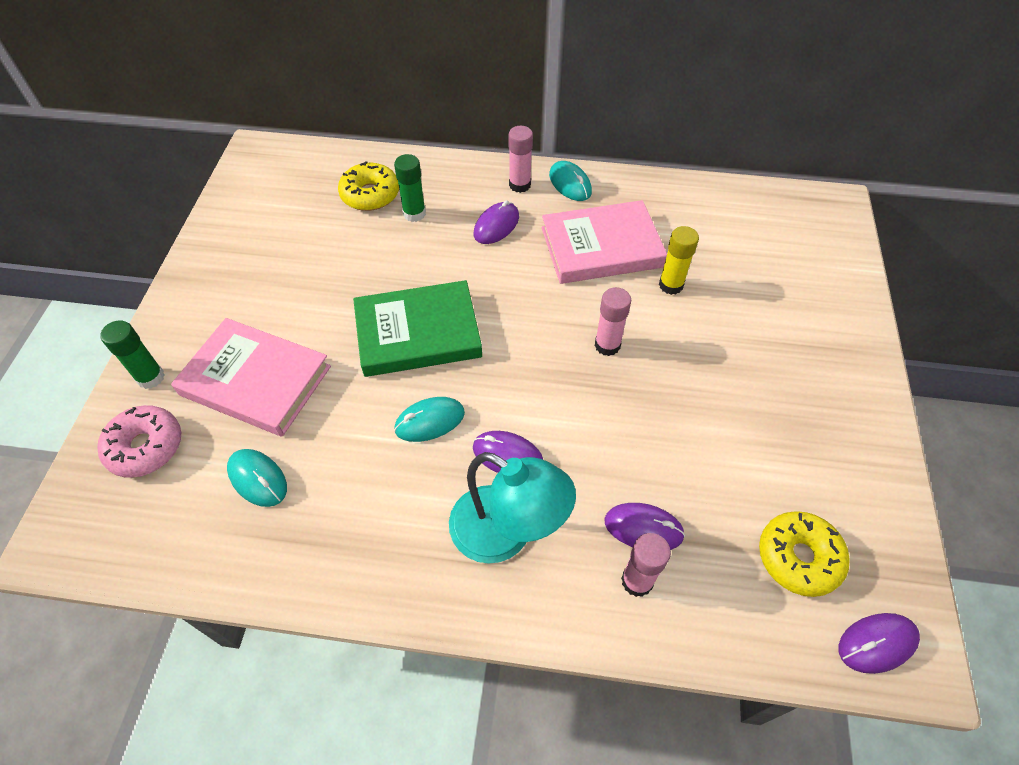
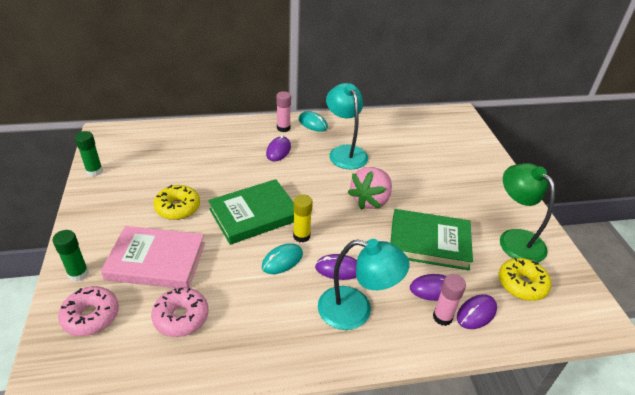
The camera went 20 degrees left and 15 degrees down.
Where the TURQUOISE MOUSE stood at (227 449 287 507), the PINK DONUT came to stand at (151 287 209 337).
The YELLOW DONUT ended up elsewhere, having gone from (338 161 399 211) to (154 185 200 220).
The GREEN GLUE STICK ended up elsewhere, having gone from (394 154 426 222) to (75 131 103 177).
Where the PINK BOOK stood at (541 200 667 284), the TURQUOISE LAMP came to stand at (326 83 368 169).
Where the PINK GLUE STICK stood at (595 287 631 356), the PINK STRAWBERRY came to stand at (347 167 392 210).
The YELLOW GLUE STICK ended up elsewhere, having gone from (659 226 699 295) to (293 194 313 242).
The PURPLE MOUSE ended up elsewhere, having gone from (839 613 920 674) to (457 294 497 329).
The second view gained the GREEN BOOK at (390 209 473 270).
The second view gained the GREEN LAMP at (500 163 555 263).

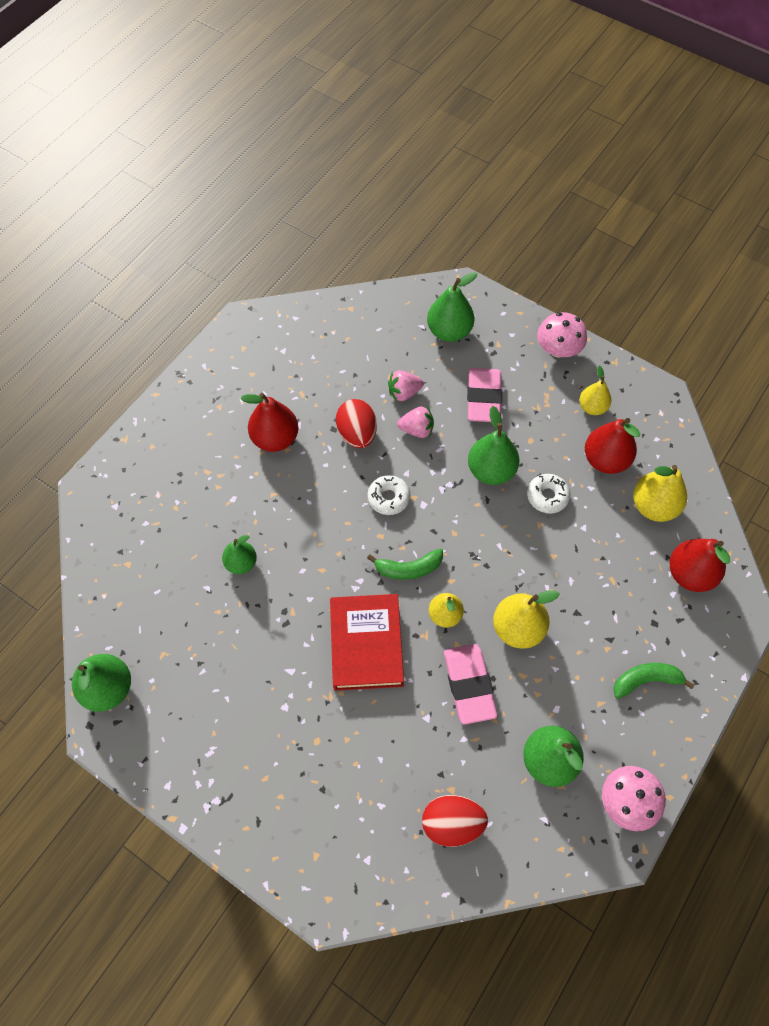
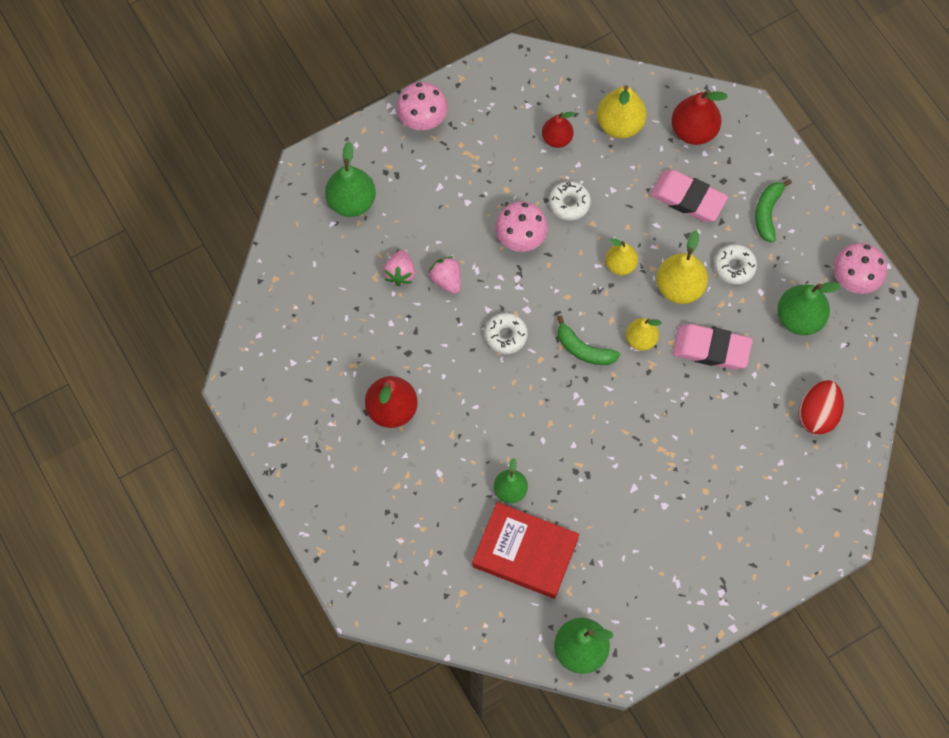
The camera went 65 degrees left and 5 degrees up.
The RED BOOK ended up elsewhere, having gone from (330 594 404 691) to (472 502 579 599).
The second view lost the RED EGG at (336 399 377 448).
The GREEN BANANA at (367 549 443 580) ended up facing another way, 105 degrees clockwise from before.
The PINK STRAWBERRY at (397 406 434 438) ended up facing another way, 60 degrees counterclockwise from before.
The PINK ERASER ended up elsewhere, having gone from (467 368 502 422) to (650 170 728 222).
Where the GREEN PEAR stood at (468 406 520 485), the PINK MUSHROOM came to stand at (495 201 548 252).
The YELLOW PEAR ended up elsewhere, having gone from (579 366 612 415) to (605 238 638 275).
The size of the RED PEAR at (585 418 640 474) changed by a factor of 0.64.
The second view gained the WHITE DONUT at (714 244 757 284).

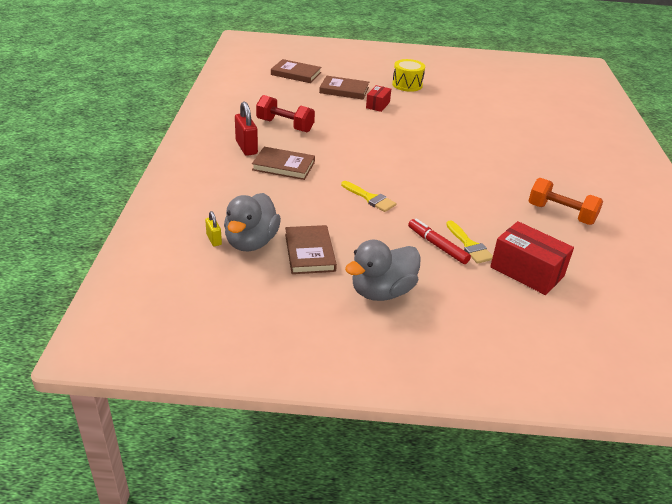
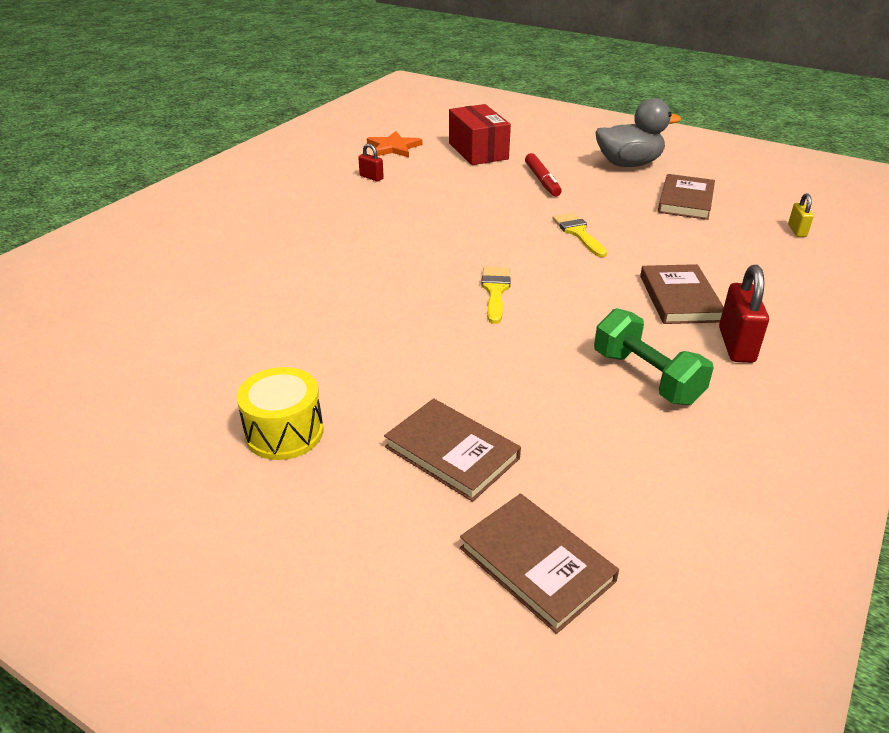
The camera went 150 degrees left and 0 degrees up.
The second view lost the GREY DUCK at (224 193 281 251).
The BROWN BOOK at (252 147 315 180) ended up facing another way, 45 degrees clockwise from before.
What was the RED DUMBBELL at (256 95 315 132) turned into the GREEN DUMBBELL at (594 308 714 405).
The second view lost the RED BOX at (366 85 391 112).
The YELLOW BRUSH ended up elsewhere, having gone from (446 220 493 264) to (482 267 510 324).
Where the ORANGE DUMBBELL stood at (528 178 603 225), the RED PADLOCK came to stand at (358 143 384 181).
The second view gained the ORANGE STAR at (367 131 422 157).

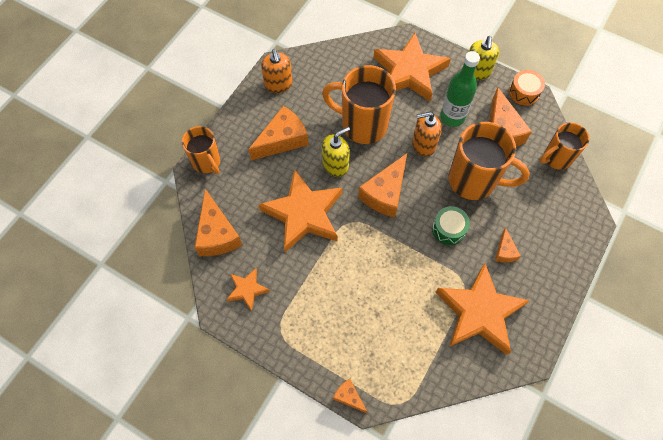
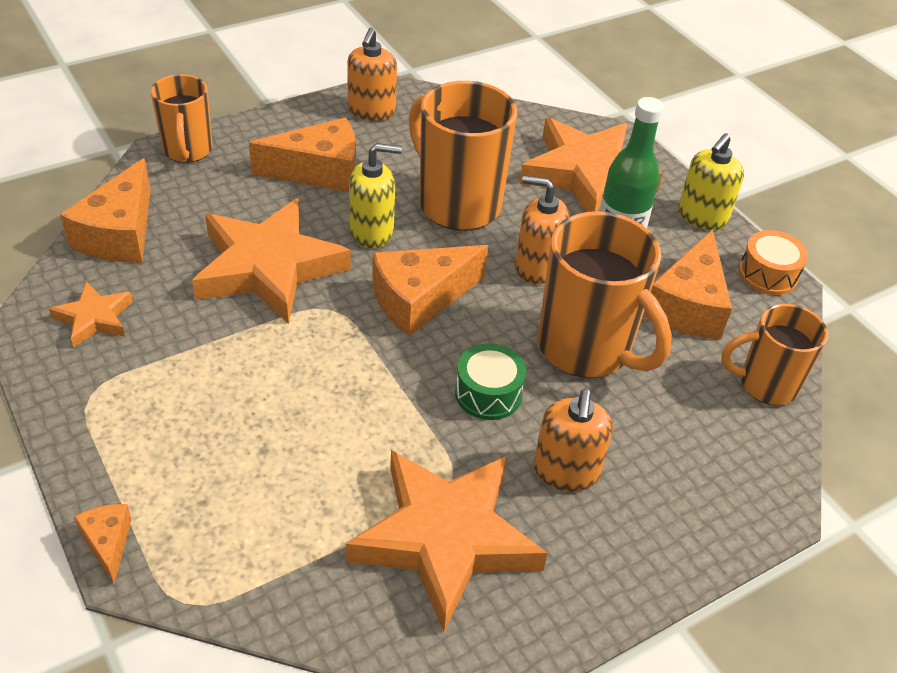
The camera went 25 degrees right and 20 degrees down.
Where the ORANGE CHEESE stood at (495 228 521 262), the ORANGE SOAP DISPENSER came to stand at (534 389 613 492).

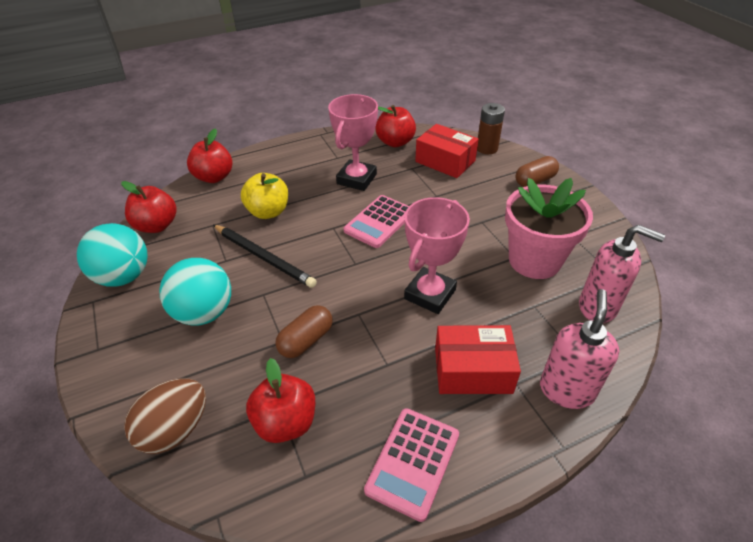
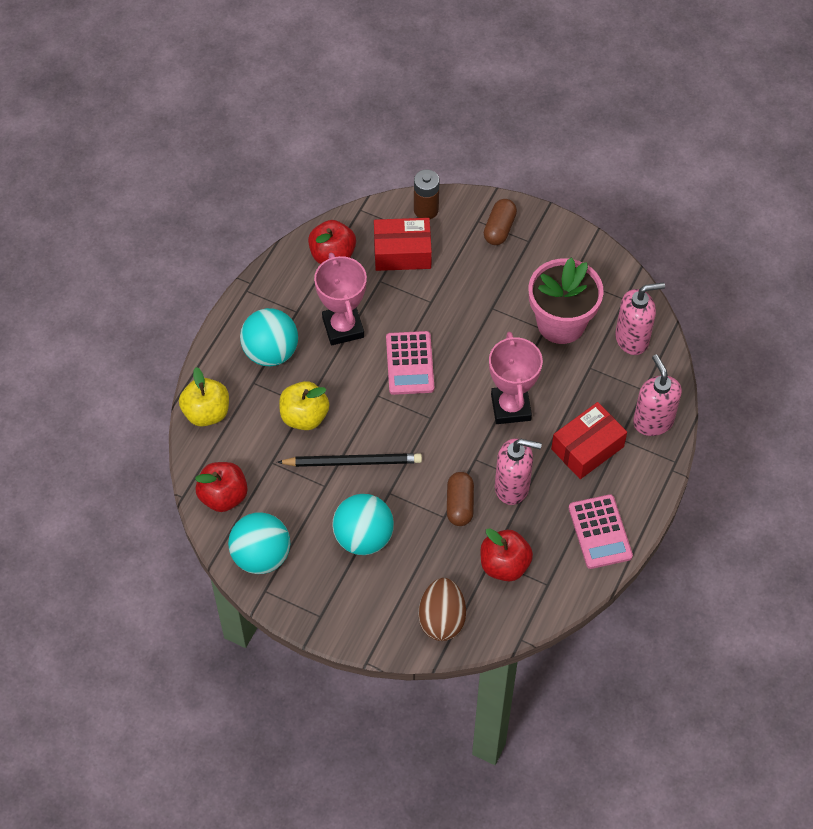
The camera went 40 degrees left and 15 degrees up.
What was the RED APPLE at (187 128 233 183) turned into the YELLOW APPLE at (179 367 229 427).
The second view gained the TURQUOISE BALL at (240 308 298 366).
The second view gained the PINK SOAP DISPENSER at (495 438 542 505).

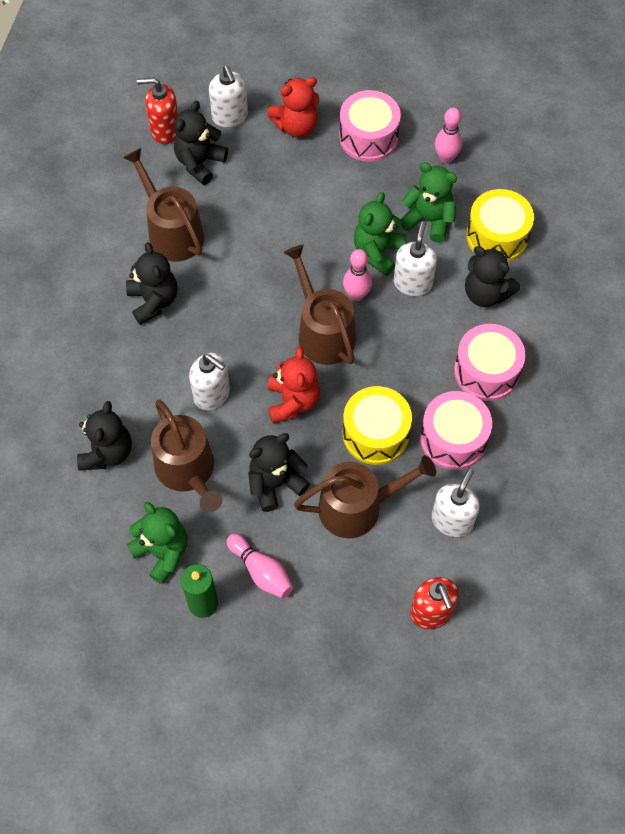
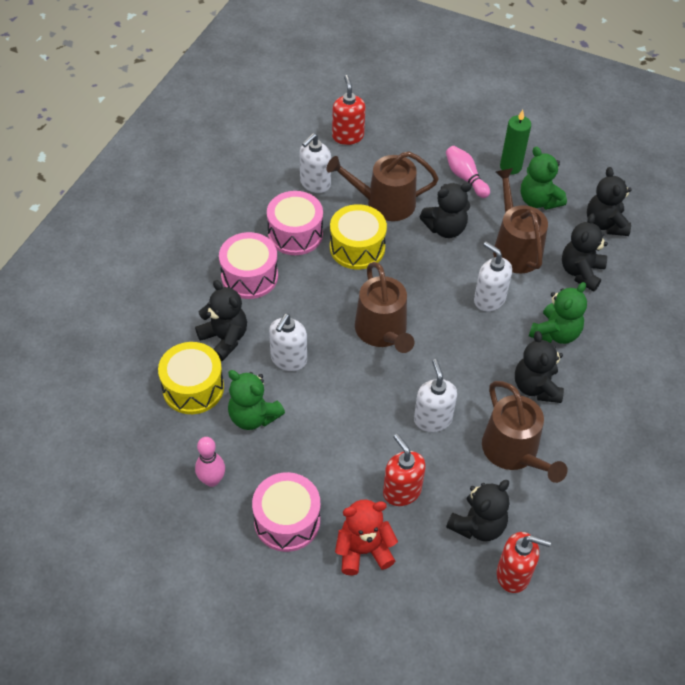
The camera went 170 degrees left and 10 degrees down.
The WHITE SOAP DISPENSER ended up elsewhere, having gone from (209 65 248 127) to (414 359 457 432).
The second view lost the RED TEDDY BEAR at (268 347 320 423).
The second view lost the PINK BOWLING PIN at (343 249 372 301).
The GREEN TEDDY BEAR ended up elsewhere, having gone from (354 192 406 276) to (529 282 587 344).
The second view gained the RED SOAP DISPENSER at (383 434 426 506).
The second view gained the BLACK TEDDY BEAR at (587 167 632 236).

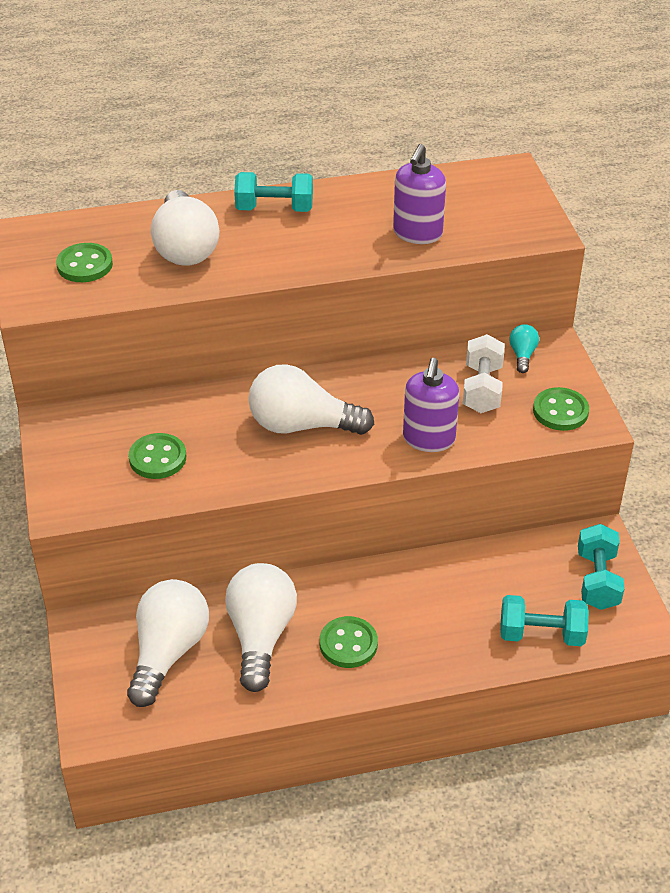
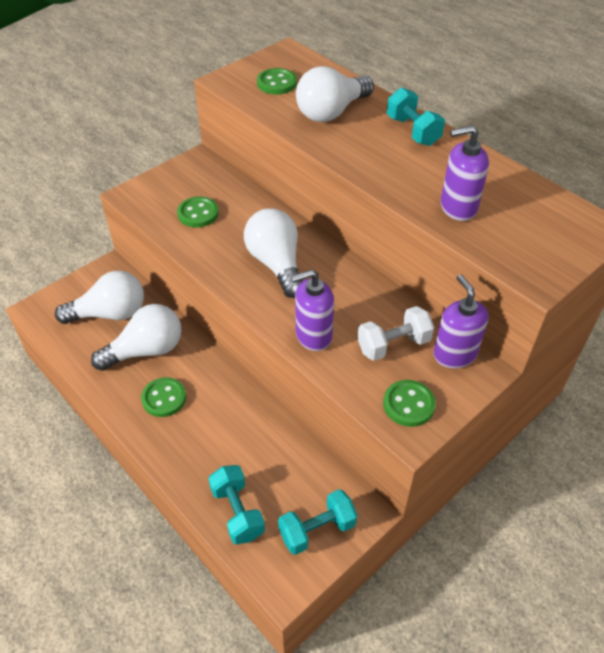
The camera went 60 degrees right and 5 degrees up.
Where the TURQUOISE LIGHT BULB stood at (509 324 539 373), the PURPLE SOAP DISPENSER came to stand at (434 274 489 368).

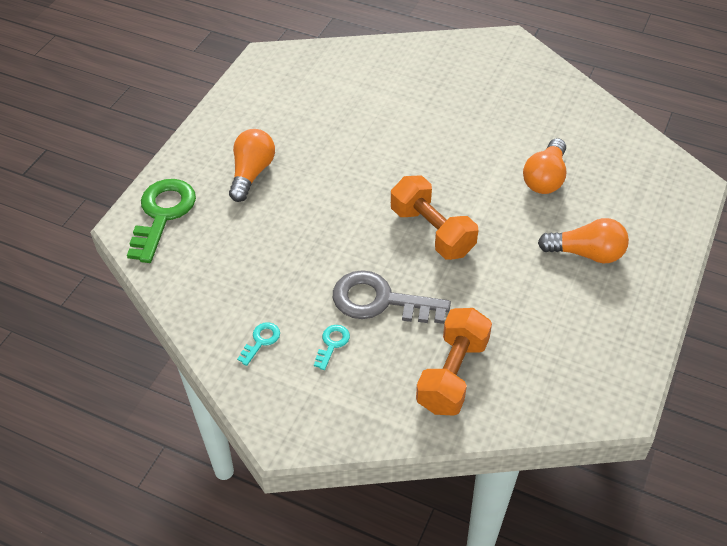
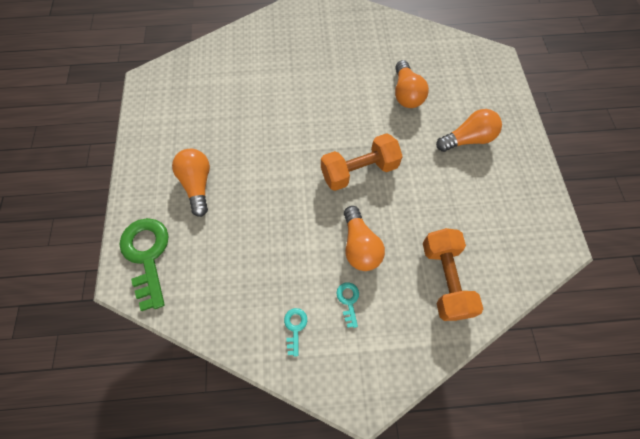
The camera went 30 degrees left and 15 degrees up.
Where the GREY KEY stood at (333 270 451 324), the ORANGE LIGHT BULB came to stand at (344 206 385 271).
The ORANGE DUMBBELL at (391 176 478 260) ended up facing another way, 45 degrees counterclockwise from before.

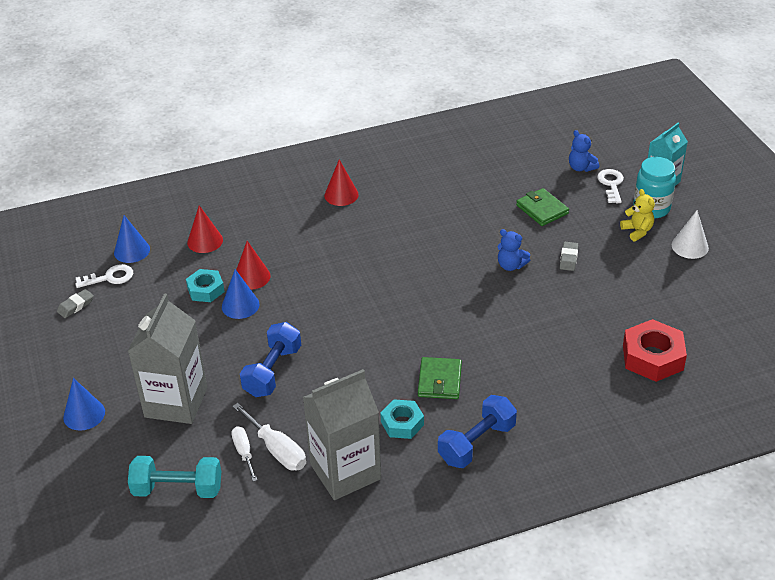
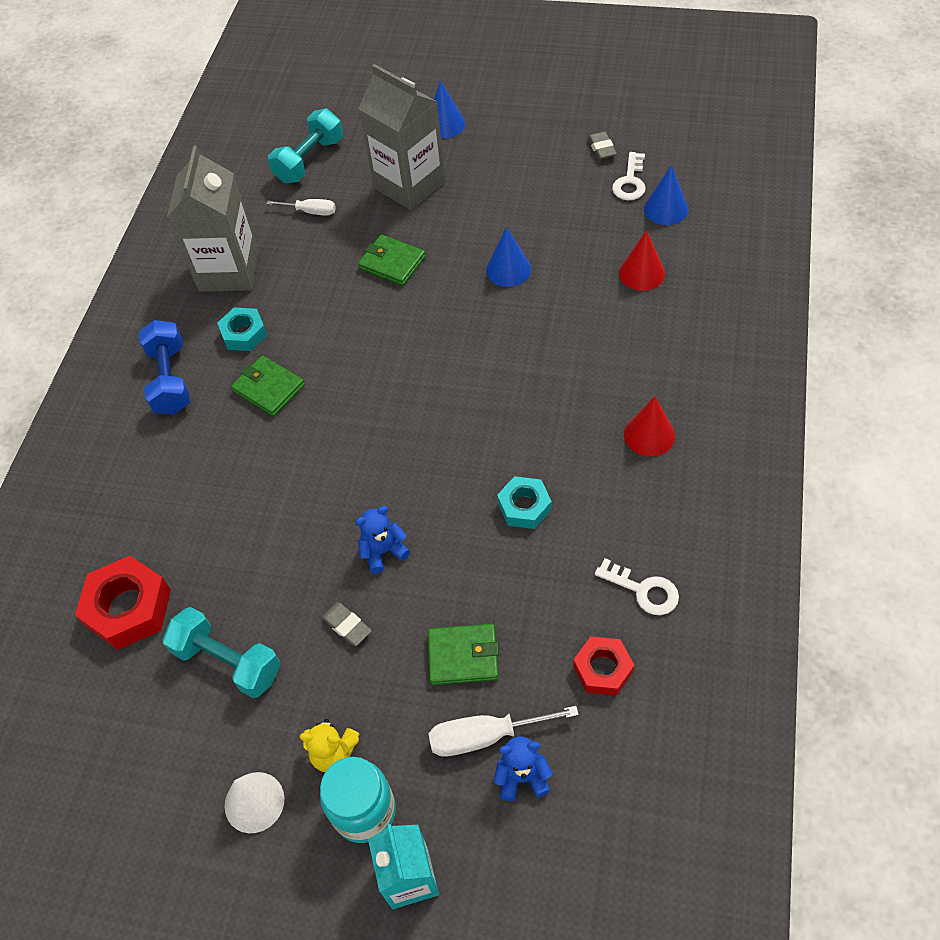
The camera went 125 degrees right and 15 degrees up.
The TURQUOISE NUT ended up elsewhere, having gone from (186 269 225 302) to (497 476 552 529).
The WHITE SCREWDRIVER ended up elsewhere, having gone from (232 403 306 471) to (429 706 579 757).
The second view lost the RED CONE at (236 241 271 290).
Where the BLUE DUMBBELL stood at (240 322 301 397), the GREEN WALLET came to stand at (358 234 426 286).
The WHITE KEY ended up elsewhere, having gone from (597 169 624 203) to (595 558 679 615).
The second view gained the TURQUOISE DUMBBELL at (163 607 280 698).
The second view gained the RED NUT at (573 636 634 696).

